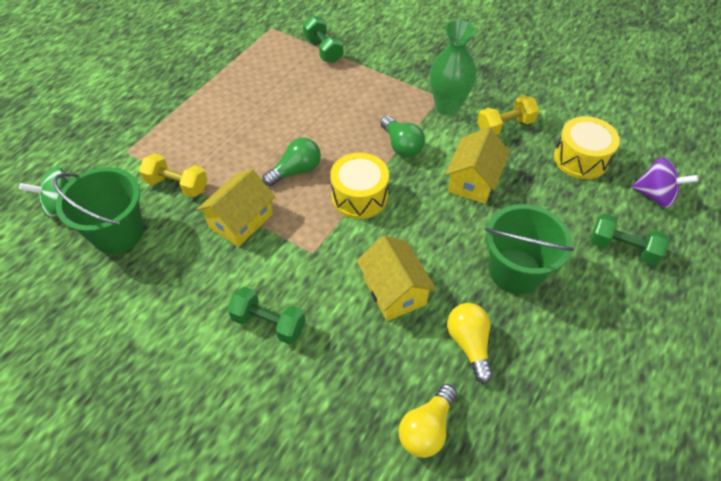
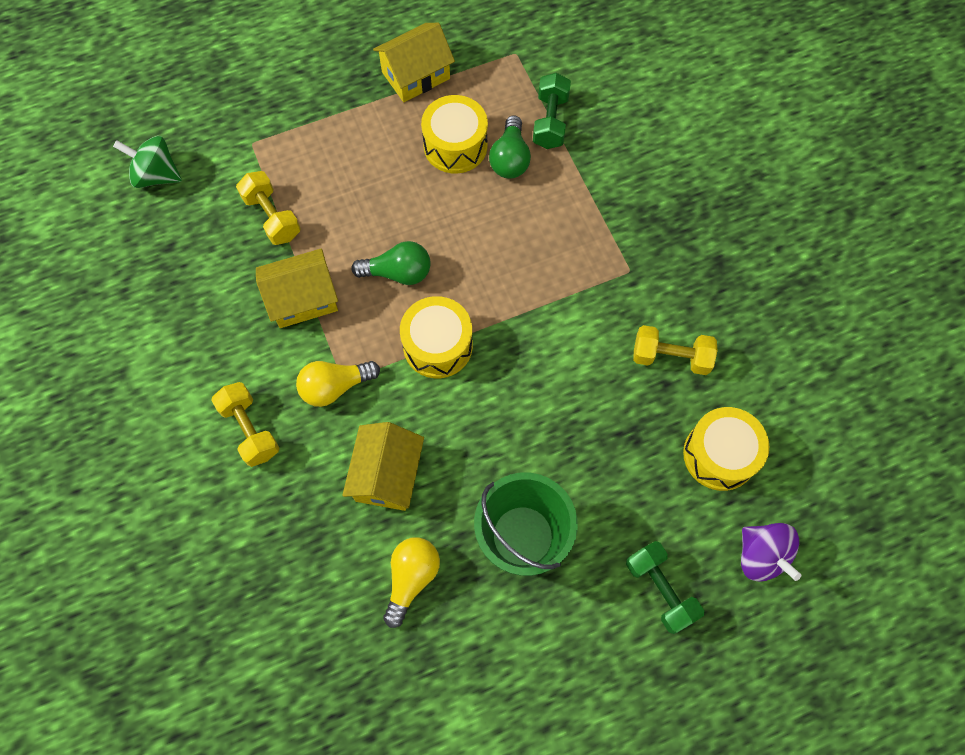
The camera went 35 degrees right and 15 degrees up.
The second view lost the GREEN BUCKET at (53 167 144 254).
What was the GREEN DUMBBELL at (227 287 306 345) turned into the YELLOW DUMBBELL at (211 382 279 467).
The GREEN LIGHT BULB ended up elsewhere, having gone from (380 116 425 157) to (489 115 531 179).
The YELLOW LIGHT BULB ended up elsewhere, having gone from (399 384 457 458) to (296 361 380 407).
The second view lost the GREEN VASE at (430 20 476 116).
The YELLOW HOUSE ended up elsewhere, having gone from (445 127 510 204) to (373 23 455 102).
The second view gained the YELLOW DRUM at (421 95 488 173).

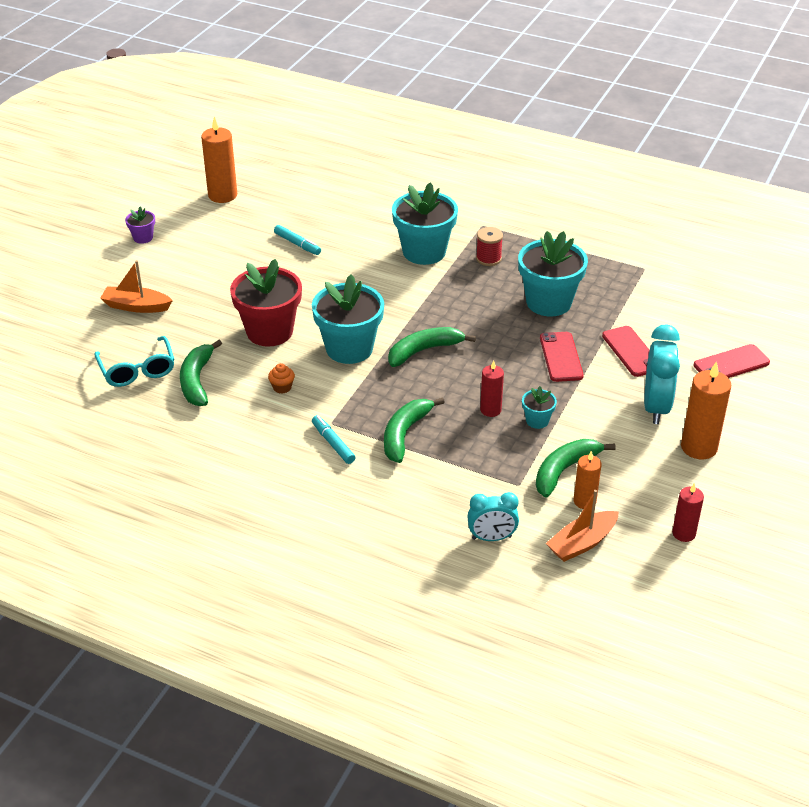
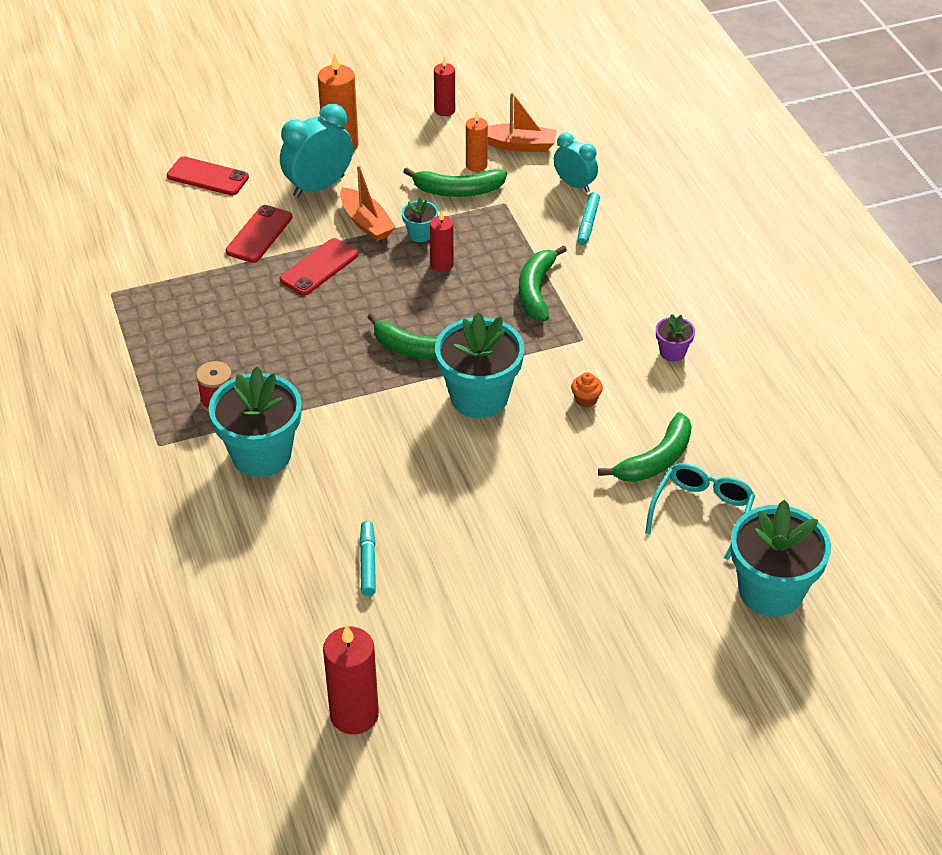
The camera went 135 degrees left and 5 degrees up.
The ORANGE BOAT ended up elsewhere, having gone from (100 260 173 313) to (340 165 396 241).
The PURPLE FLOWER POT ended up elsewhere, having gone from (125 207 155 244) to (656 314 695 362).
What was the ORANGE CANDLE at (201 116 237 203) turned into the RED CANDLE at (323 625 379 734).
The second view lost the RED FLOWER POT at (230 259 302 347).
The TURQUOISE MARKER ended up elsewhere, having gone from (312 415 356 464) to (577 192 600 246).
The GREEN BANANA at (384 397 445 463) ended up facing another way, 120 degrees clockwise from before.
The TURQUOISE FLOWER POT ended up elsewhere, having gone from (518 231 588 316) to (730 500 831 617).

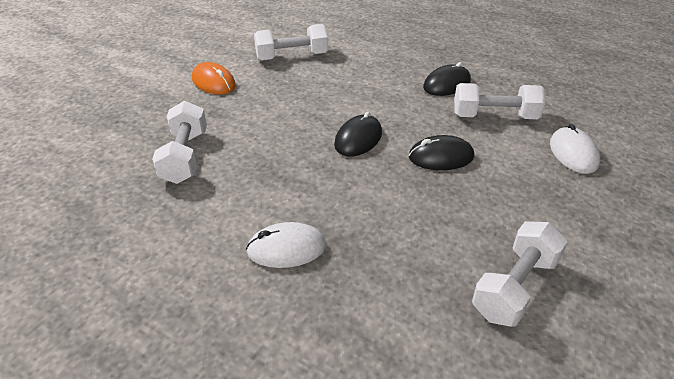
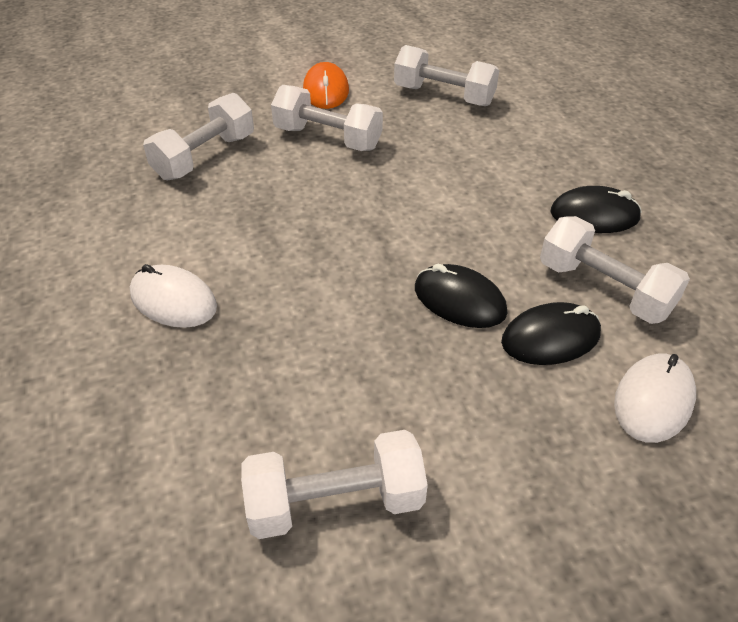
The camera went 40 degrees right and 5 degrees up.
The BLACK MOUSE ended up elsewhere, having gone from (334 112 382 156) to (501 302 601 365).
The second view gained the WHITE DUMBBELL at (271 85 383 151).

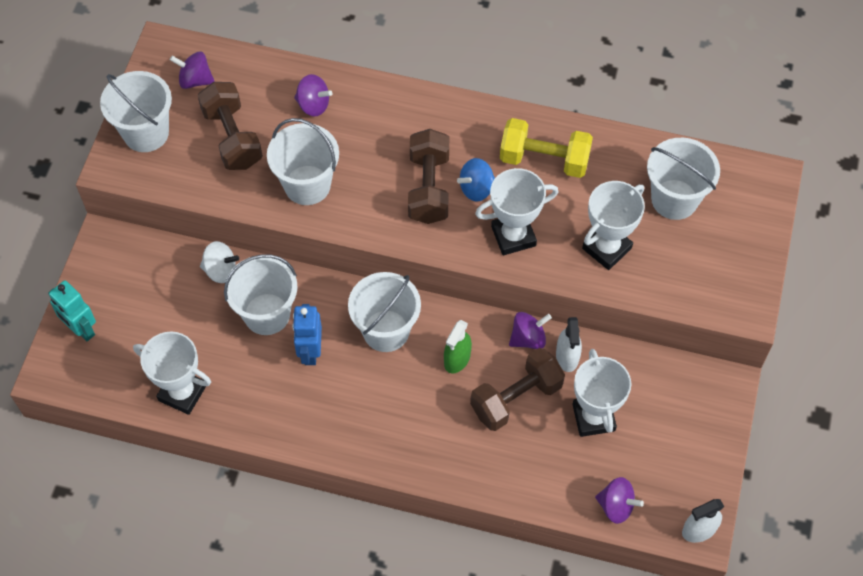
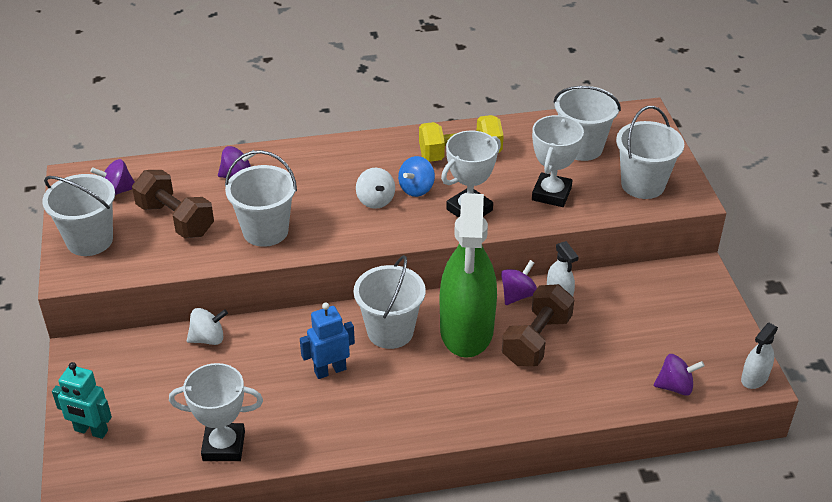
The camera went 25 degrees left and 20 degrees down.
The WHITE BUCKET ended up elsewhere, having gone from (224 254 297 335) to (616 106 684 199).
The BLUE ROBOT at (292 304 322 365) ended up facing another way, 90 degrees clockwise from before.
Where the BROWN DUMBBELL stood at (408 129 449 224), the WHITE SPINNING TOP came to stand at (356 168 395 209).
The size of the GREEN SPRAY BOTTLE at (444 320 472 373) changed by a factor of 2.36.
The second view lost the WHITE TROPHY at (572 349 631 437).

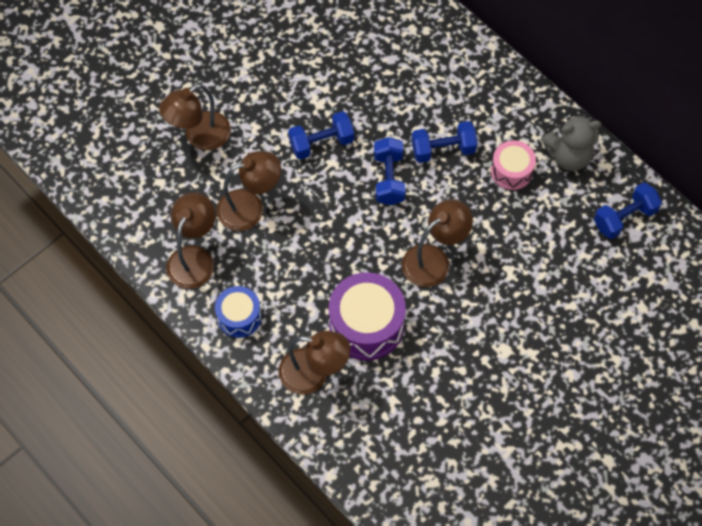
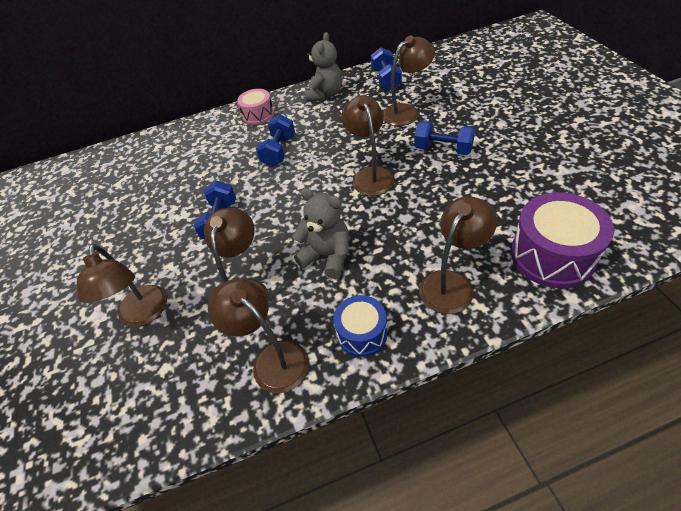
The camera went 60 degrees left and 15 degrees down.
The PURPLE DRUM ended up elsewhere, having gone from (329 272 406 360) to (511 192 614 288).
The BLUE DUMBBELL ended up elsewhere, having gone from (374 137 405 205) to (414 121 475 155).
The PINK DRUM ended up elsewhere, having gone from (491 140 536 190) to (237 89 274 125).
The second view gained the GREY TEDDY BEAR at (292 188 349 279).
The second view gained the BROWN LAMP at (383 36 435 126).

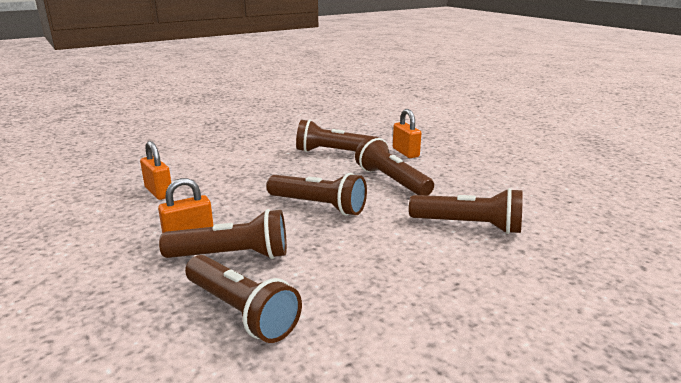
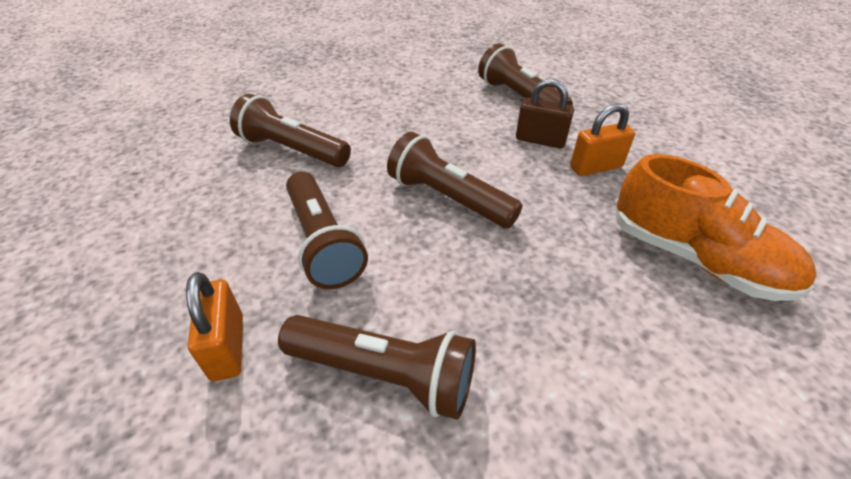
The camera went 170 degrees left and 20 degrees up.
Where the ORANGE PADLOCK stood at (140 141 171 200), the ORANGE SHOE came to stand at (615 154 817 301).
Where the BROWN FLASHLIGHT stood at (159 209 287 259), the BROWN PADLOCK came to stand at (516 79 574 148).

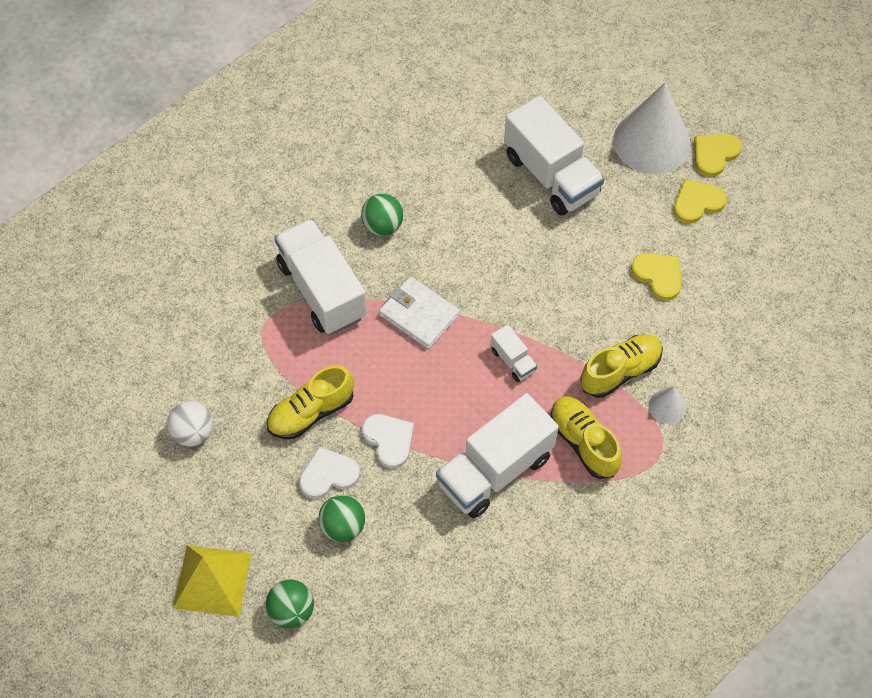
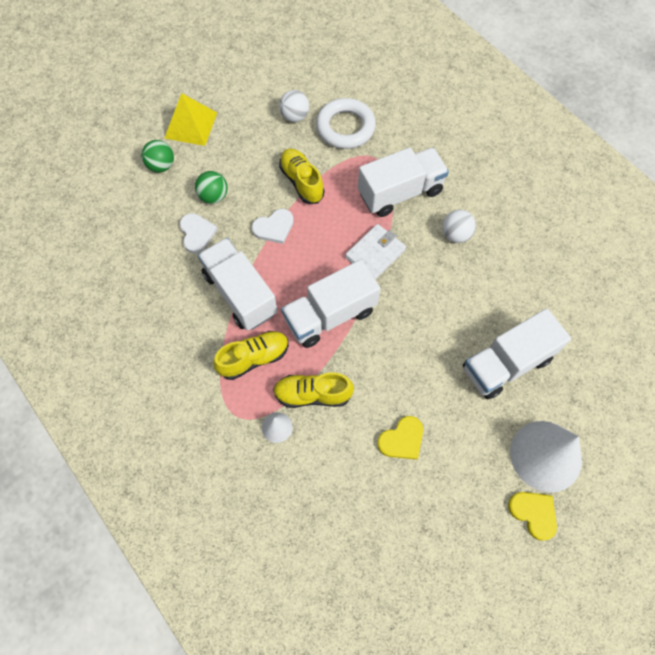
The camera went 95 degrees right and 5 degrees up.
The WHITE HEART ended up elsewhere, having gone from (299 447 360 499) to (180 213 218 253).
What was the GREEN BALL at (361 194 403 236) turned into the WHITE BALL at (442 210 476 243).
The size of the WHITE TRUCK at (491 324 537 382) changed by a factor of 2.22.
The YELLOW SHOE at (580 334 663 398) ended up facing another way, 120 degrees clockwise from before.
The second view lost the YELLOW HEART at (674 179 727 224).
The second view gained the WHITE RING at (316 98 376 149).

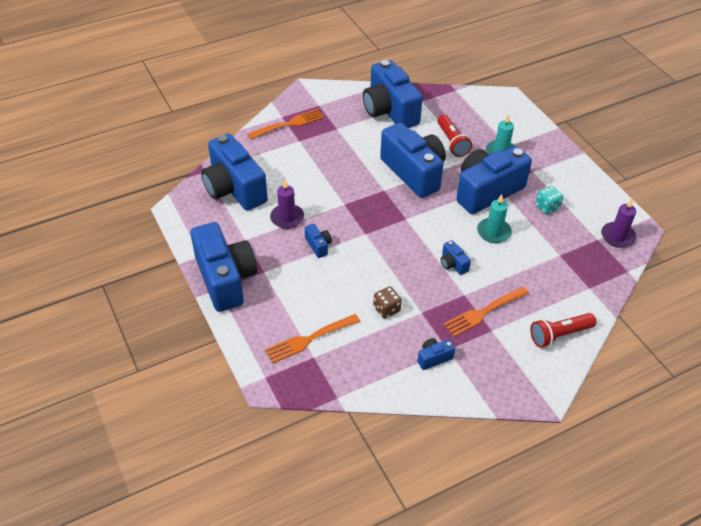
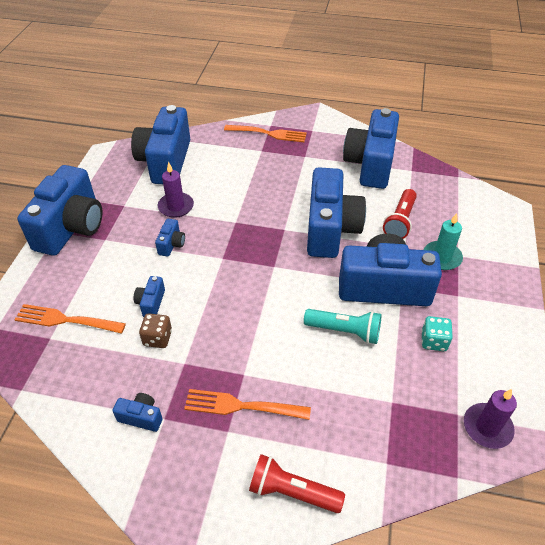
The camera went 40 degrees right and 0 degrees up.
The BLUE CAMERA ended up elsewhere, having gone from (441 240 471 275) to (134 276 165 317).
Where the TURQUOISE CANDLE stood at (477 194 512 243), the TURQUOISE FLASHLIGHT came to stand at (304 309 382 344).

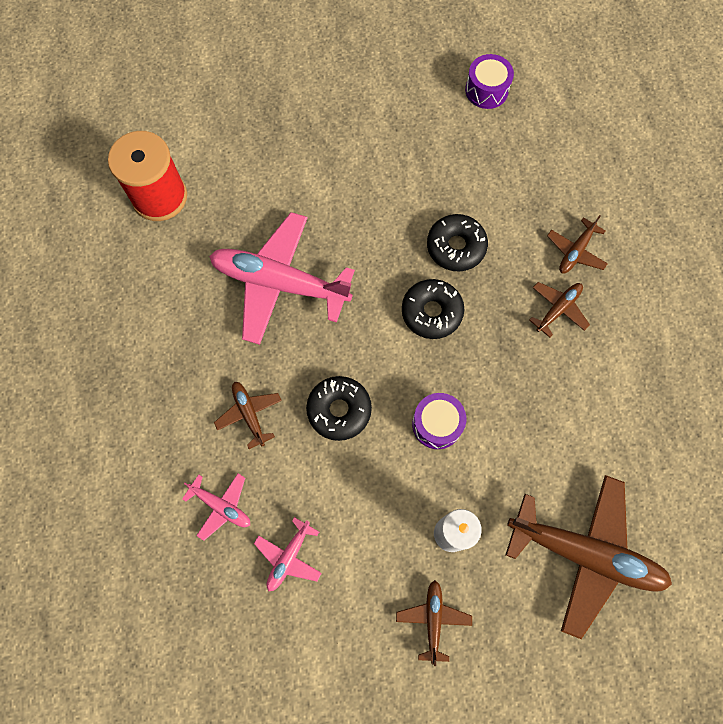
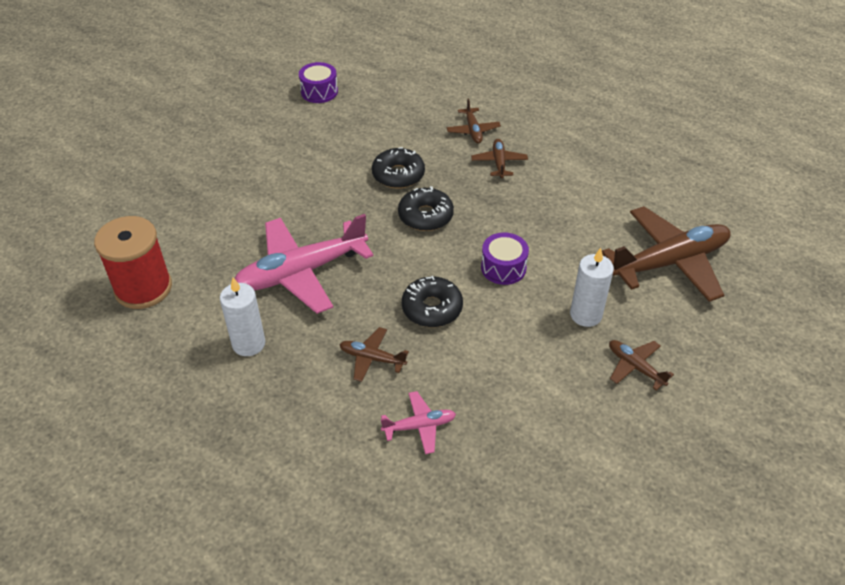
The camera went 45 degrees left and 25 degrees down.
The second view lost the PINK PLANE at (254 517 322 591).
The second view gained the WHITE CANDLE at (220 277 265 356).

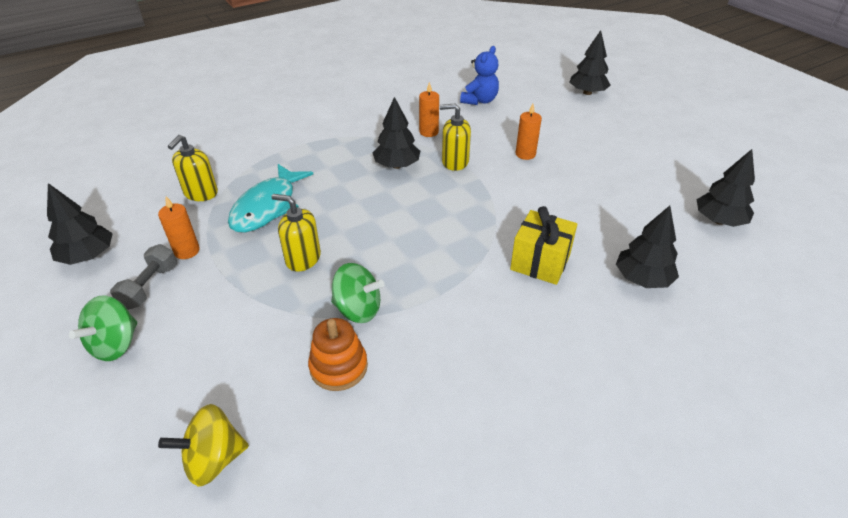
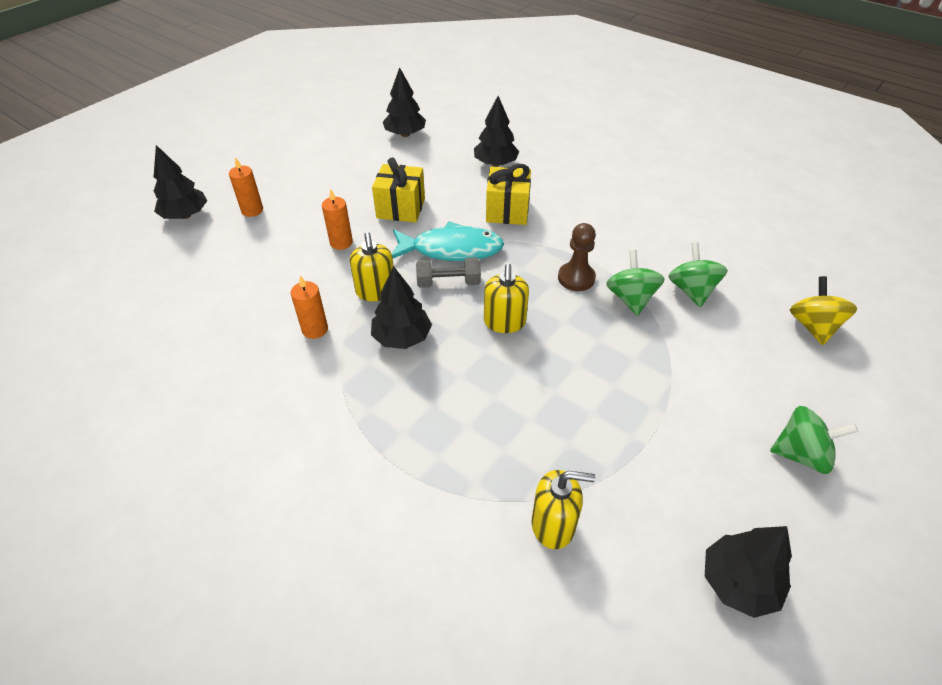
The camera went 110 degrees left and 5 degrees up.
The GREY DUMBBELL ended up elsewhere, having gone from (110 244 177 310) to (416 257 481 288).
The ORANGE CANDLE ended up elsewhere, having gone from (158 197 200 259) to (229 157 263 217).
The YELLOW SPINNING TOP at (158 404 249 486) ended up facing another way, 135 degrees counterclockwise from before.
The TURQUOISE FISH ended up elsewhere, having gone from (228 164 313 233) to (392 221 504 261).
The YELLOW SOAP DISPENSER ended up elsewhere, having gone from (271 194 321 272) to (484 263 529 333).
Where the ORANGE STACKING TOY stood at (308 318 368 391), the GREEN SPINNING TOP came to stand at (668 242 728 307).
The second view lost the BLUE TEDDY BEAR at (460 46 499 105).
The second view gained the YELLOW GIFT at (372 157 425 222).
The second view gained the BROWN PAWN at (558 223 596 291).

